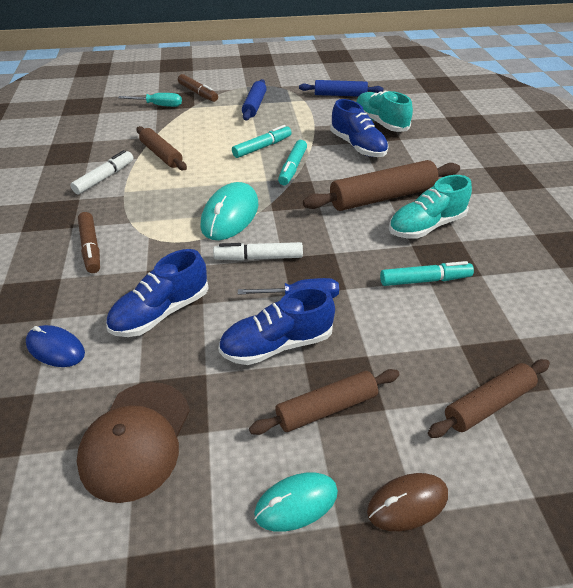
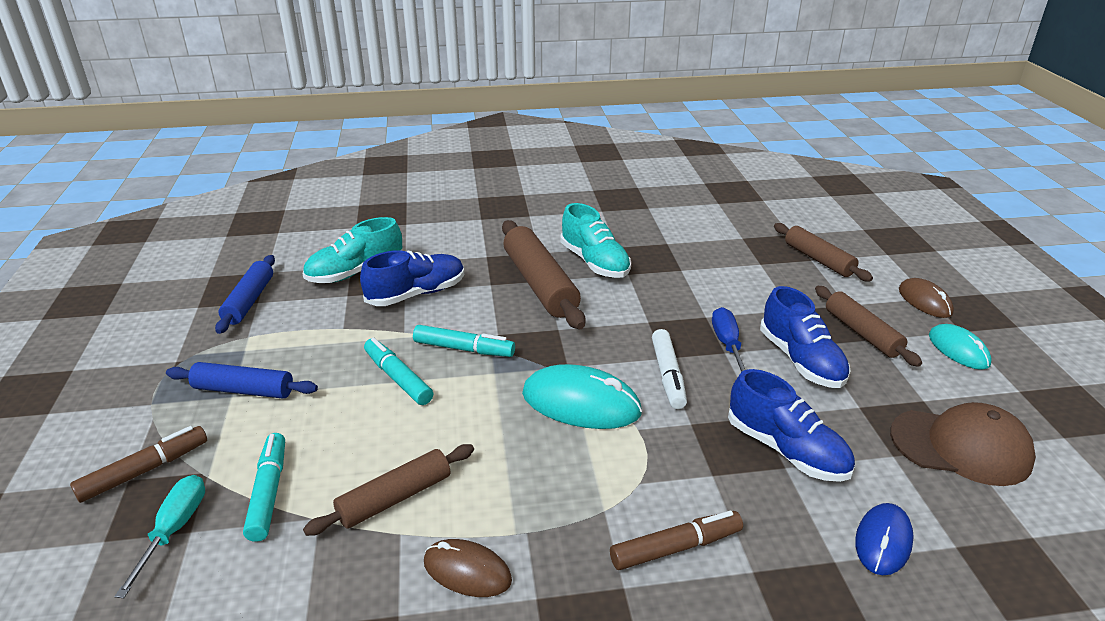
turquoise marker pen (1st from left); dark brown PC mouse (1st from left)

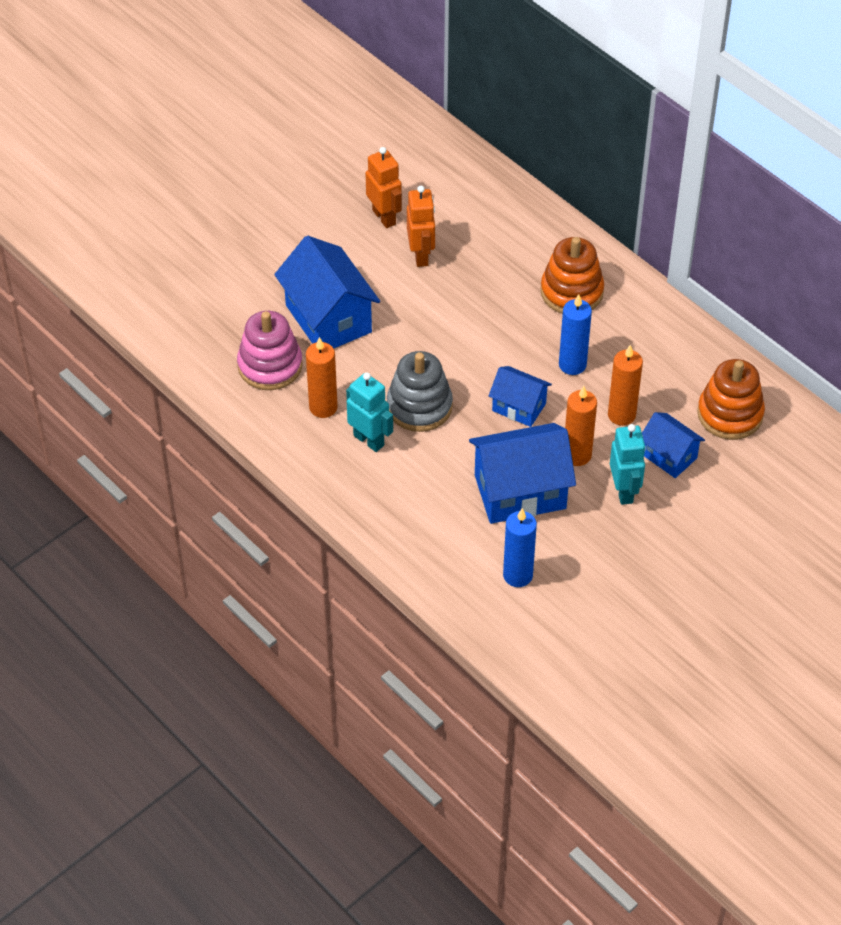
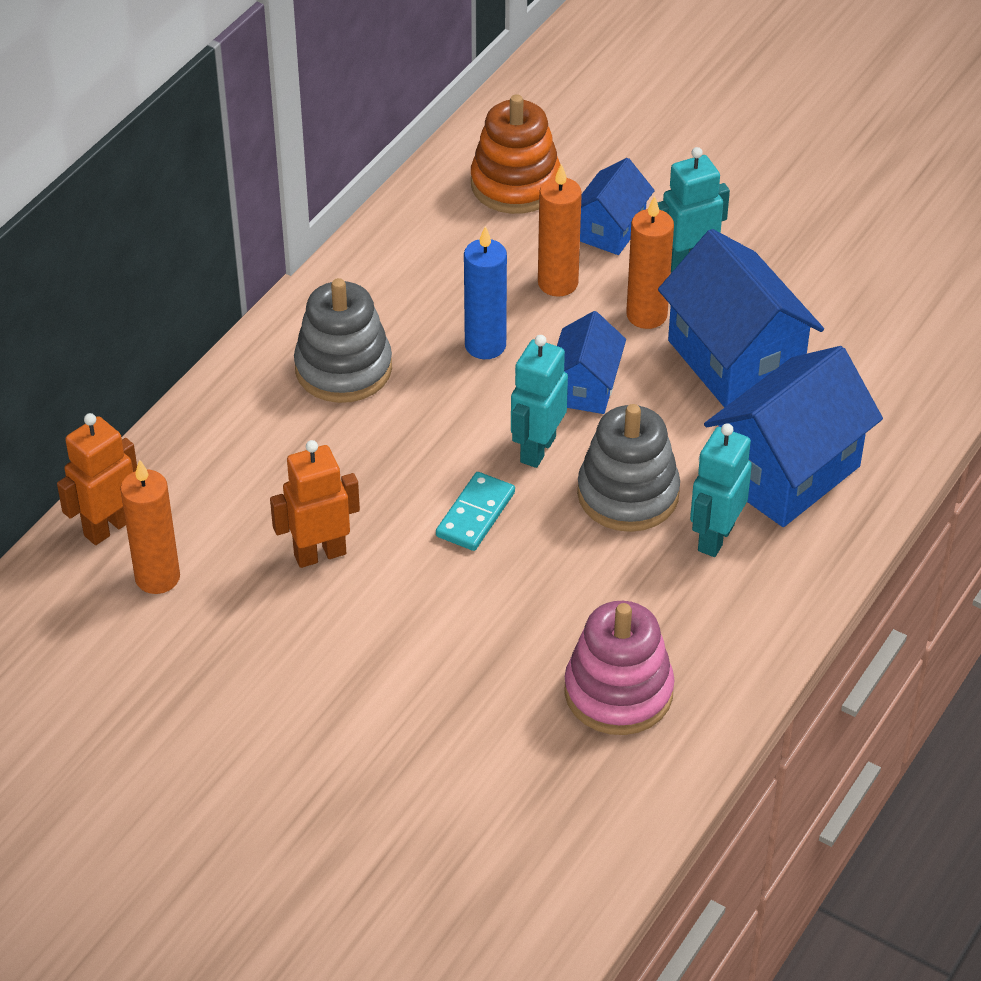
royal blue wax candle (1st from left in the first image); turquoise domino piece; turquoise robot (1st from left); royal blue toy house (4th from left); bright orange wax candle (1st from left); bright orange robot (1st from left); gray stacking rings (1st from left)

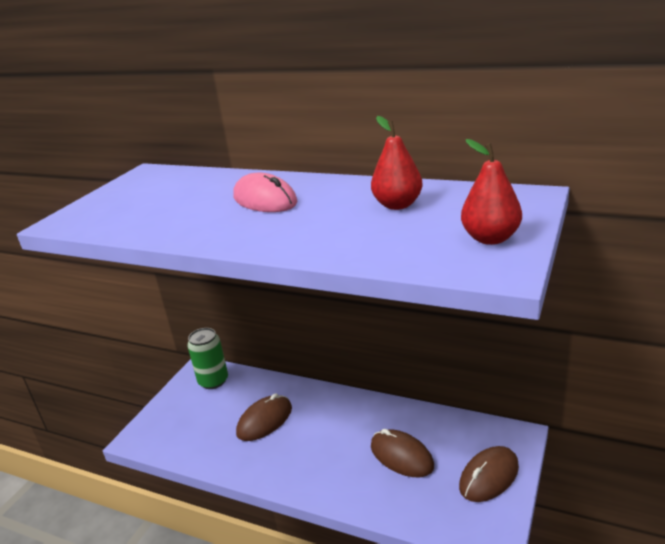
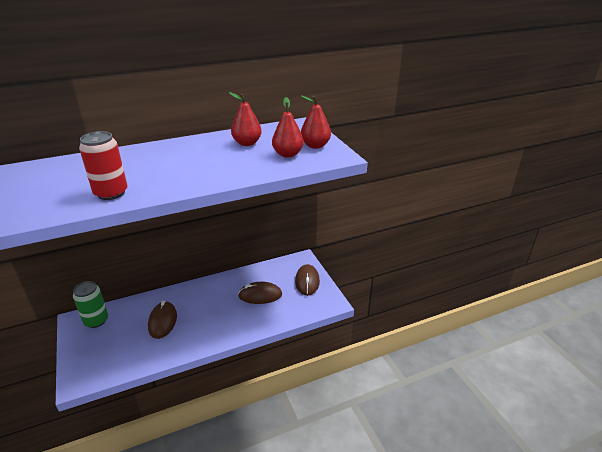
rosy PC mouse; red tin; red pear (2nd from left)

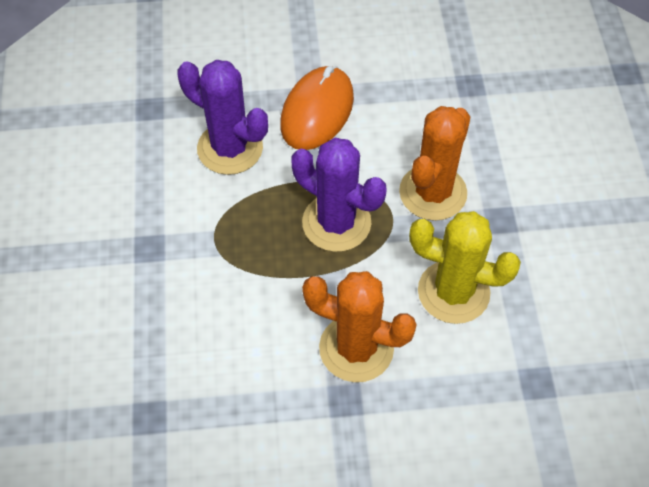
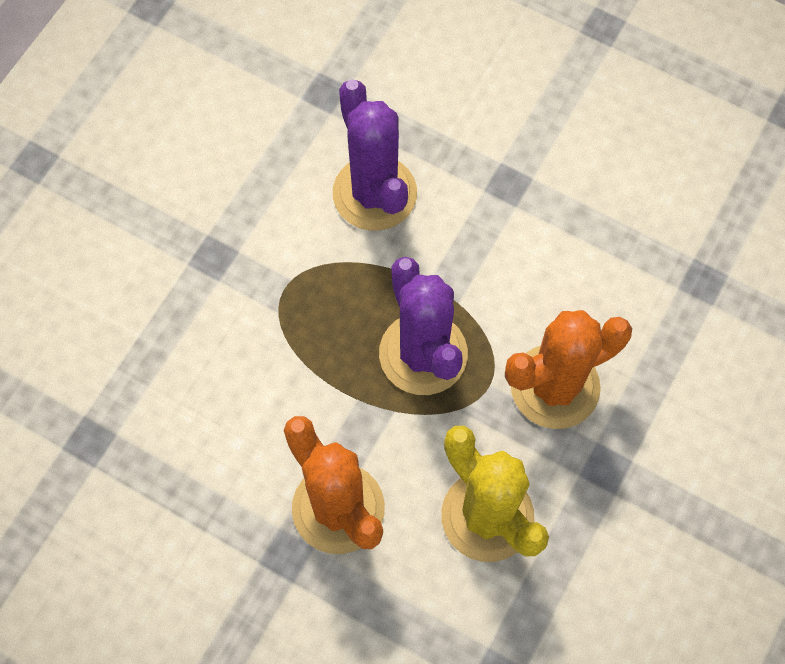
bright orange PC mouse

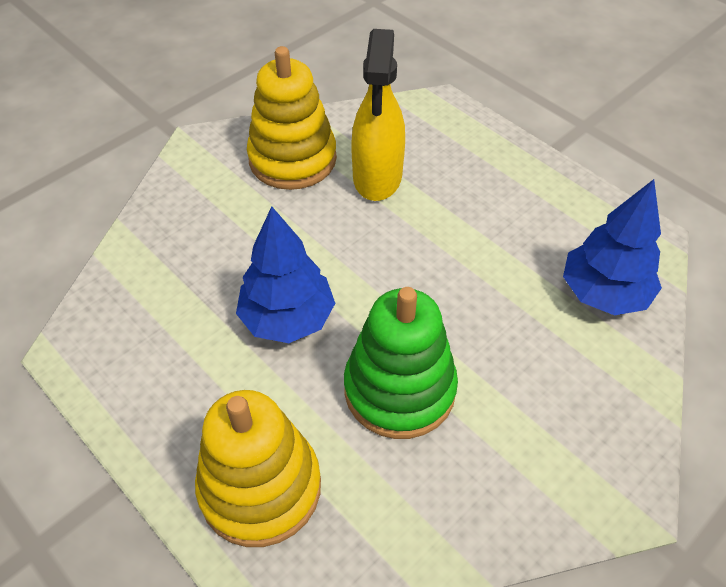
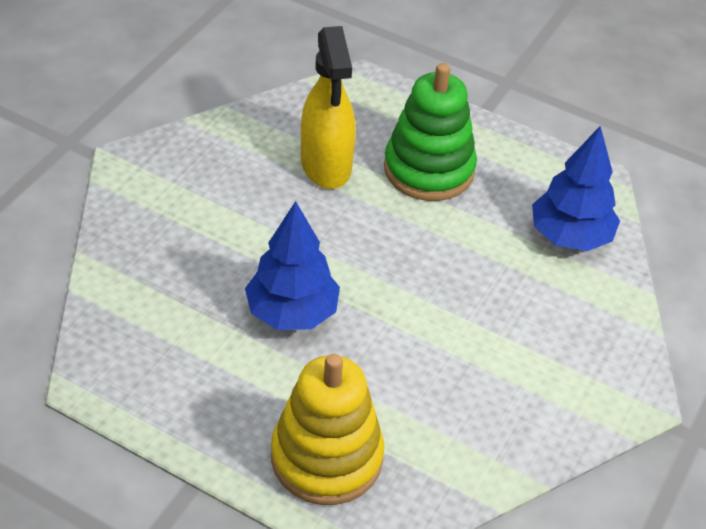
bright yellow stacking rings (2nd from left in the first image); leaf-green stacking rings

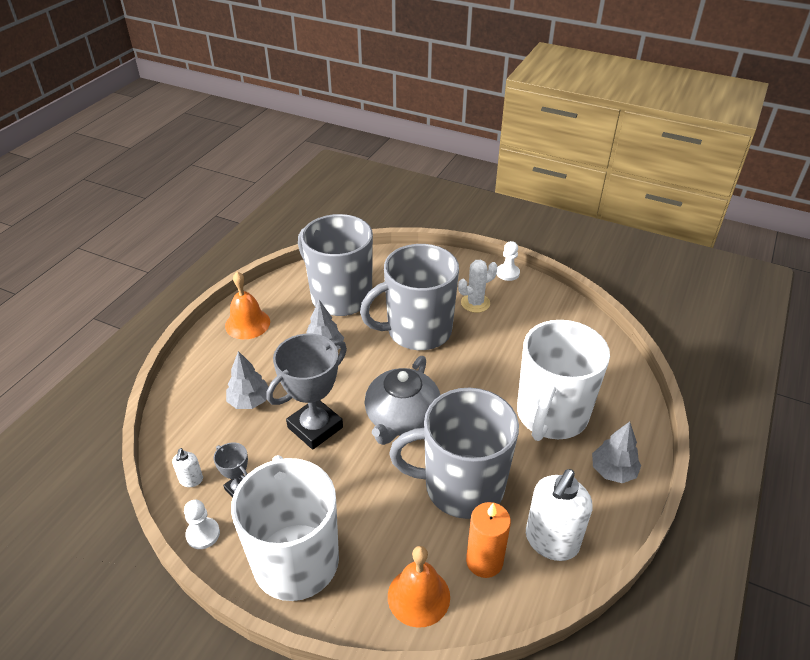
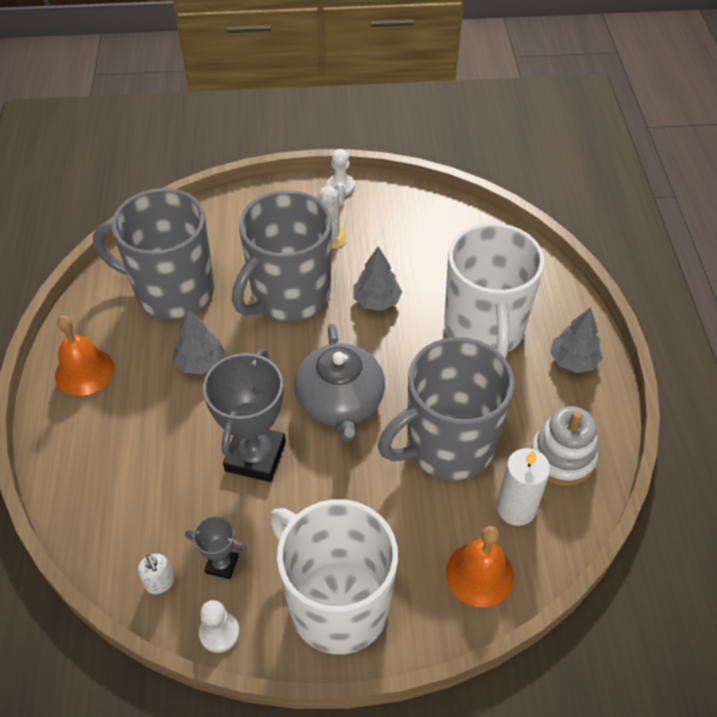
gray fir tree (2nd from left); pure white stacking rings; pure white wax candle

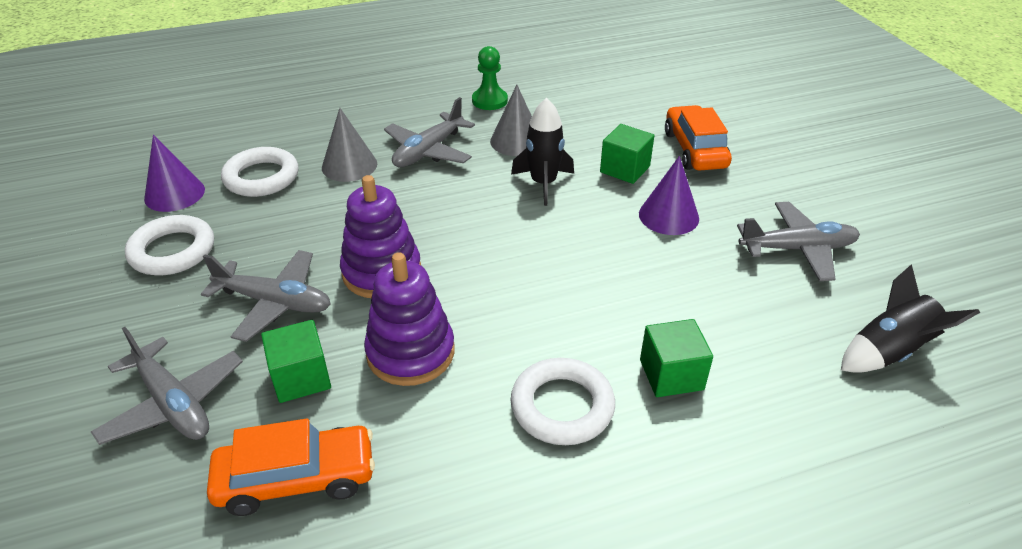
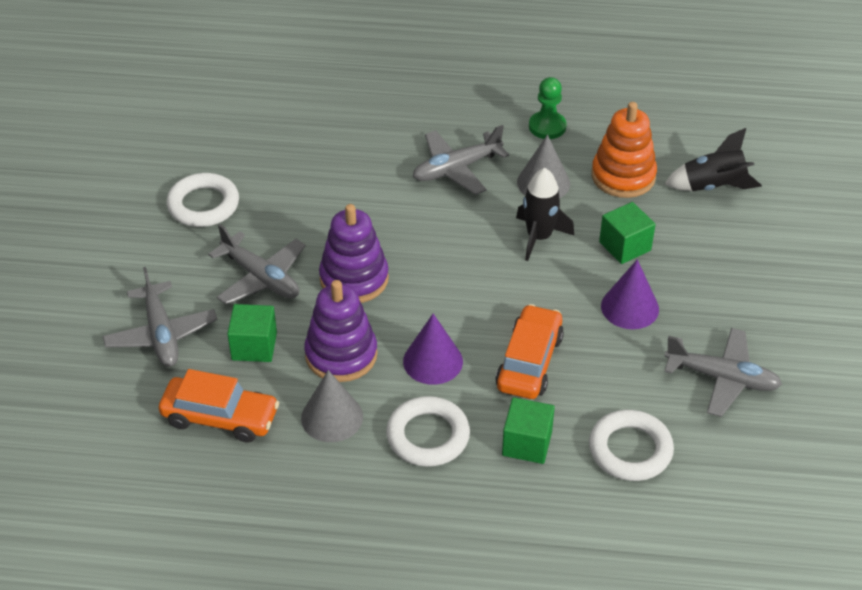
bright orange stacking rings; royal purple cone (1st from left); pure white ring (3rd from left); gray cone (1st from left); bright orange car (2nd from left); jet-black rocket (2nd from left)

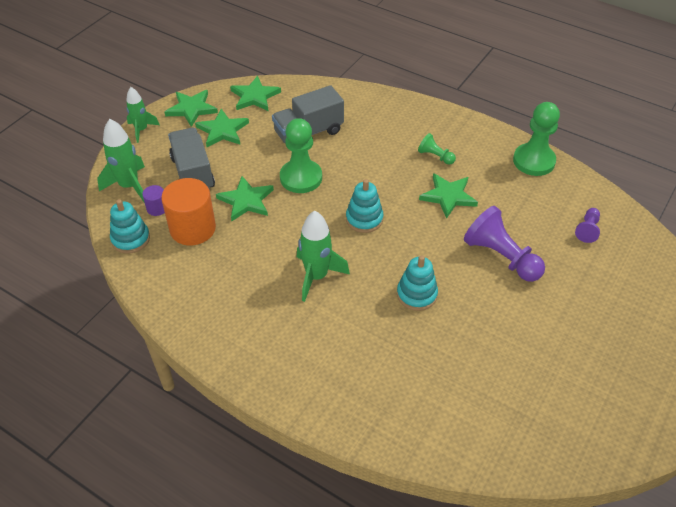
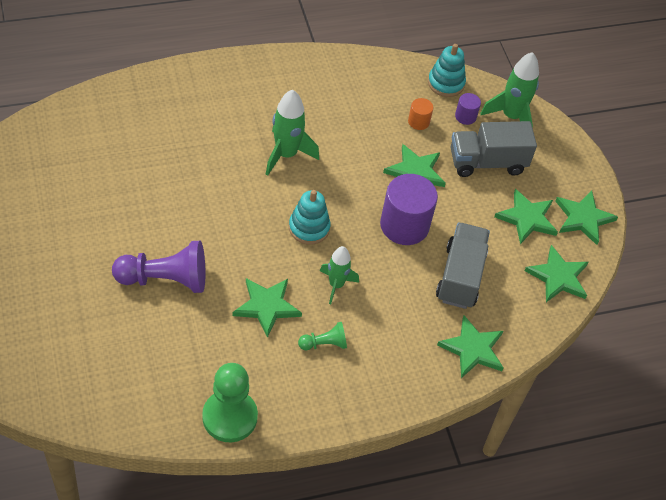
turquoise stacking rings (3rd from left in the first image); royal purple game pawn (2nd from left in the first image); leaf-green five-pointed star (3rd from left); leaf-green rocket (2nd from left); royal purple cylinder shape (1st from left); gray toy truck (2nd from left); bright orange cylinder shape

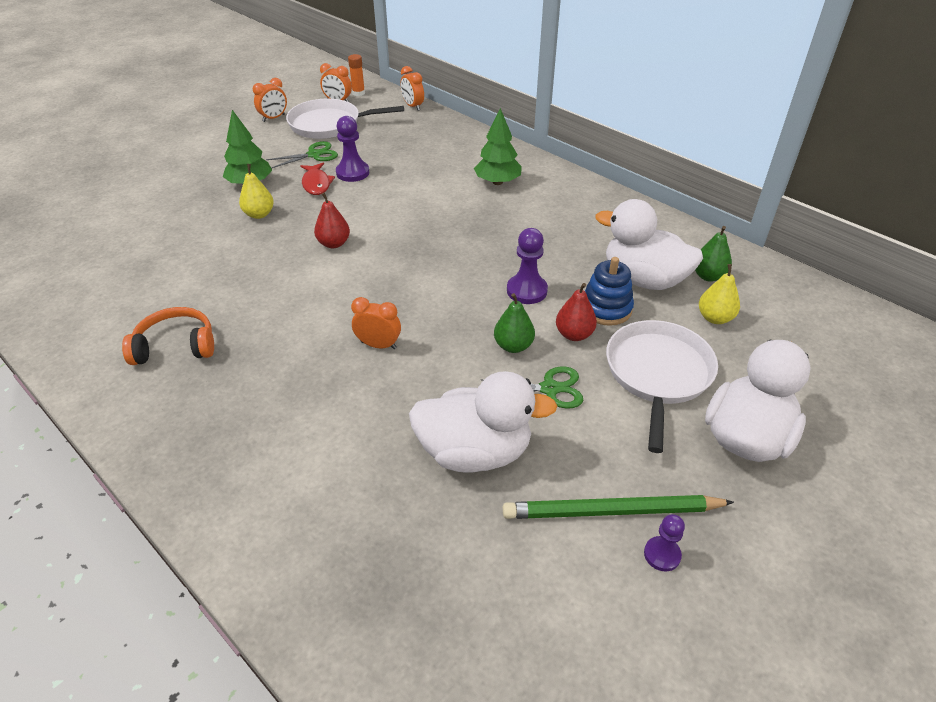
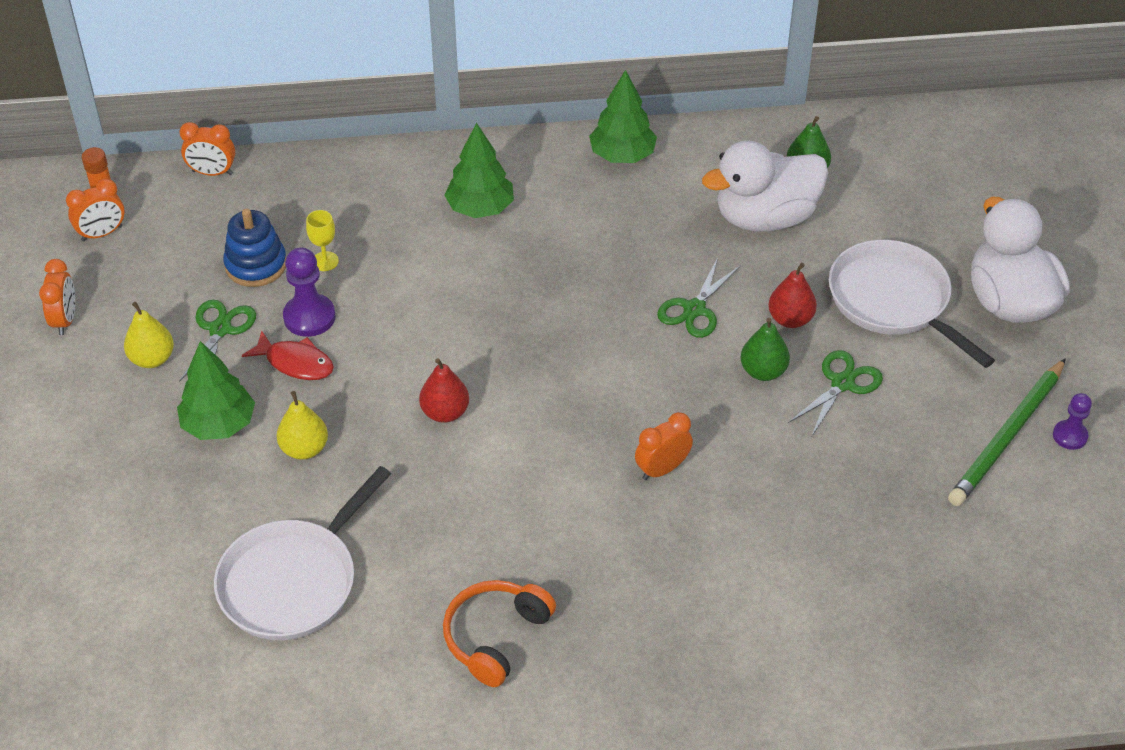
pure white rubber duck (1st from left in the first image); bright yellow chalice; leaf-green fir tree (3rd from left); pure white skillet (1st from left); royal blue stacking rings; bright yellow pear (1st from left); leaf-green shears (2nd from left)

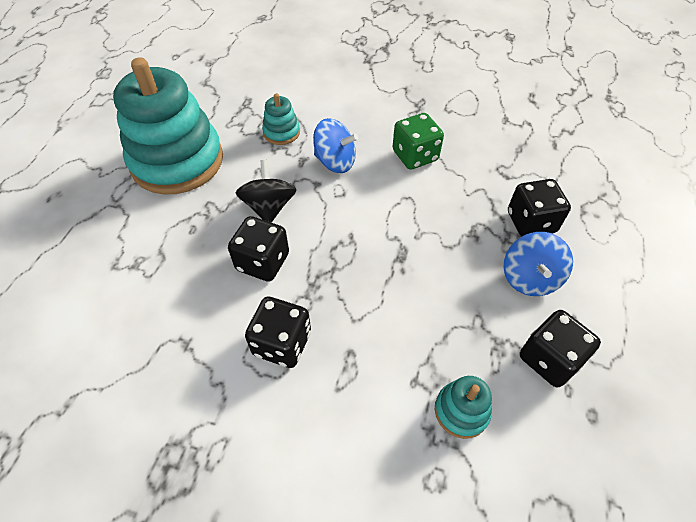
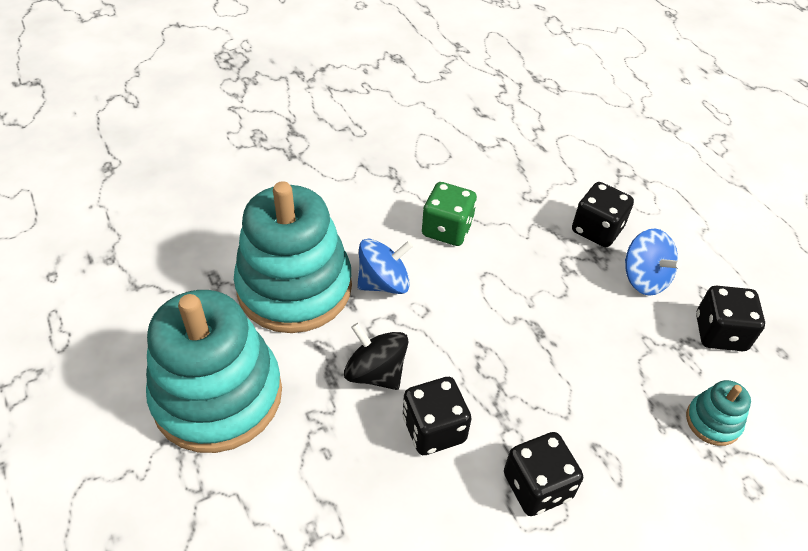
turquoise stacking rings (2nd from left)

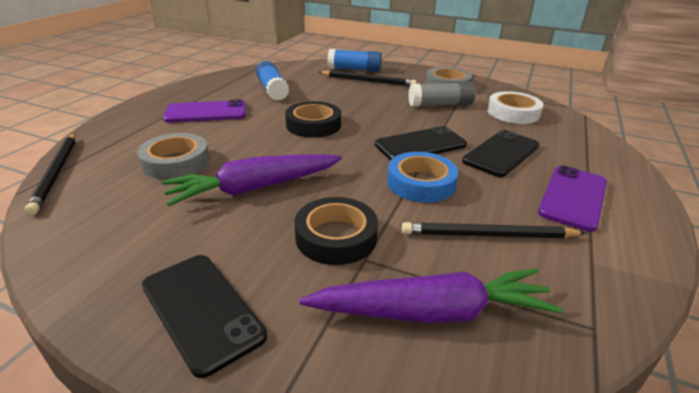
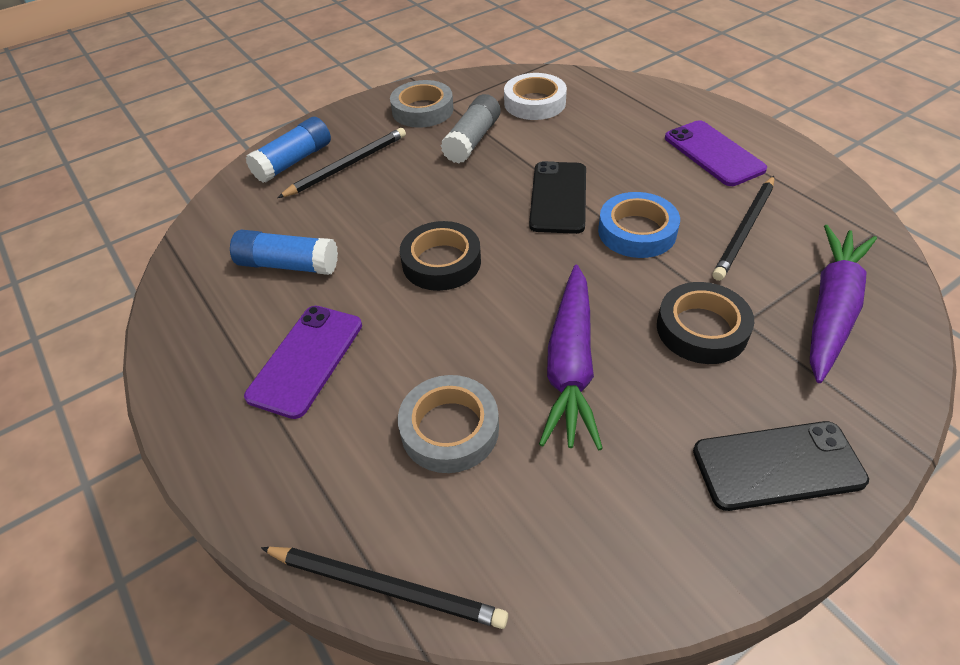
jet-black smartphone (3rd from left in the first image)

